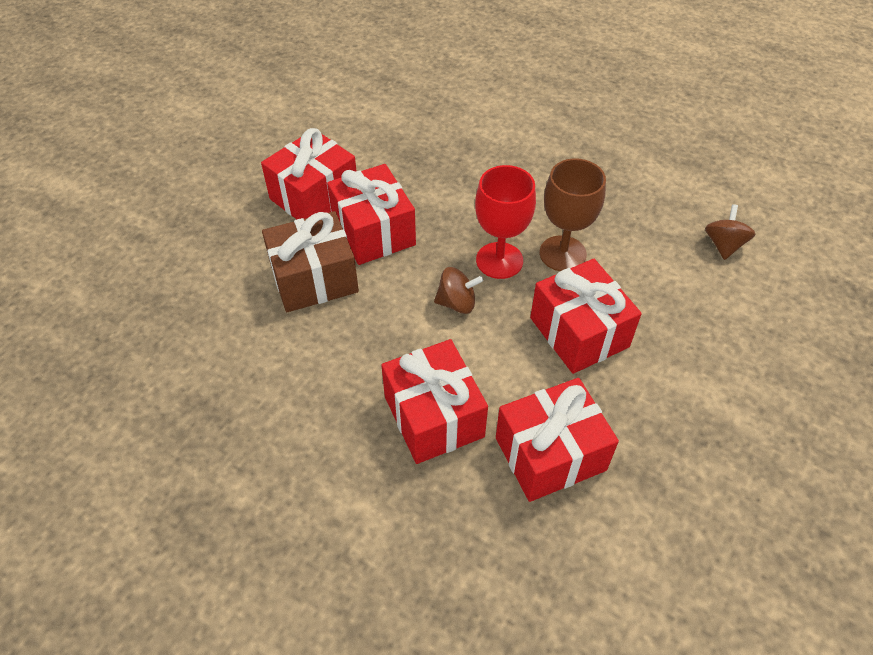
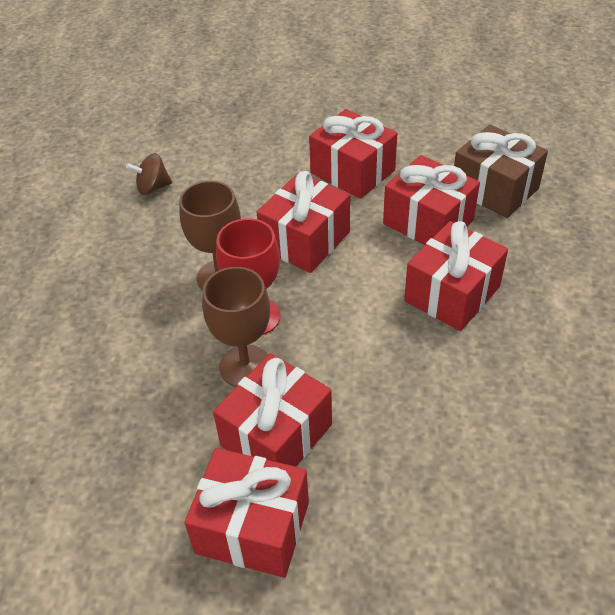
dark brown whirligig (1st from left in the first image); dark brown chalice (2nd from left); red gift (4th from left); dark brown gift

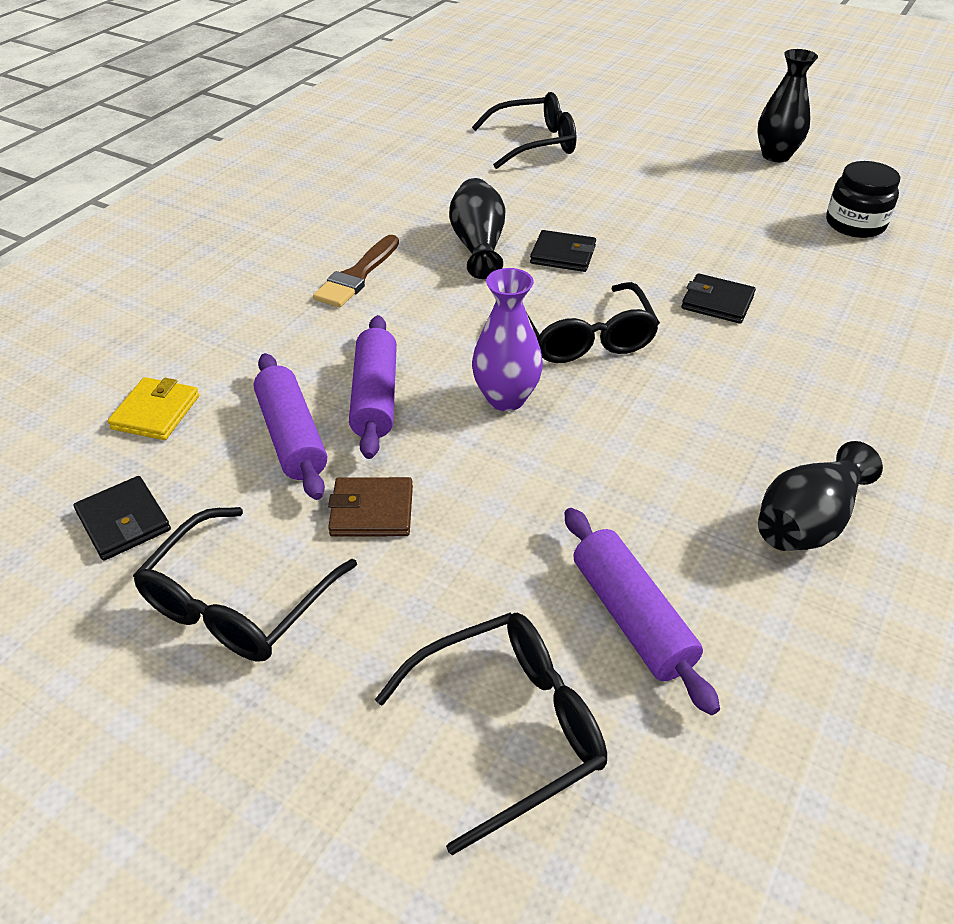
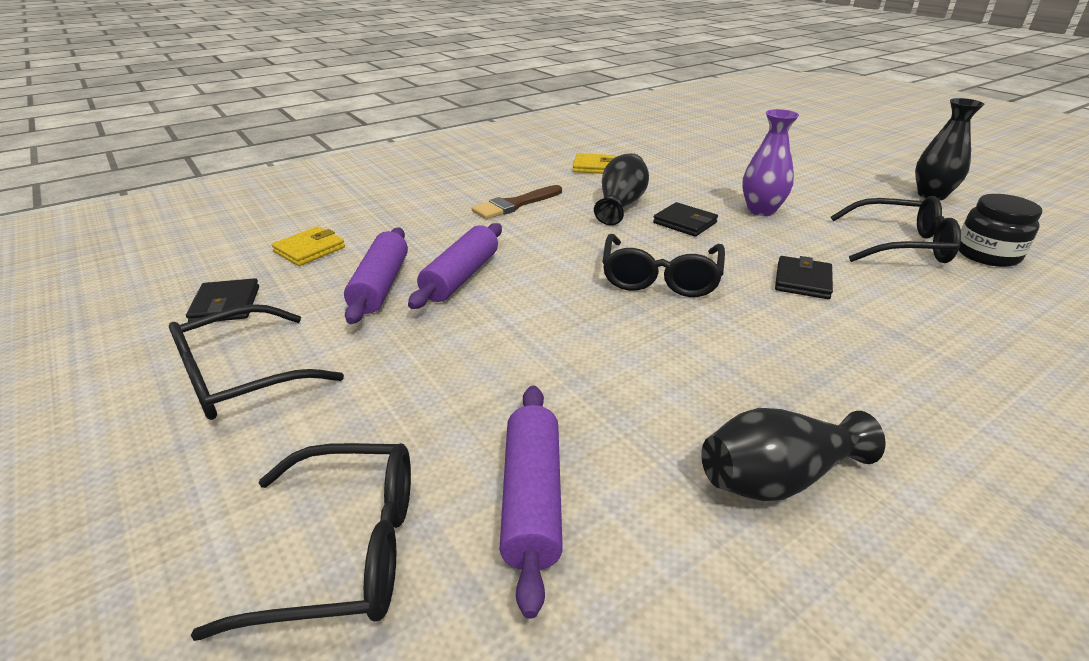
dark brown billfold; bright yellow billfold (2nd from left); jet-black eyeglasses (4th from left); royal purple vase; jet-black billfold (3rd from left)

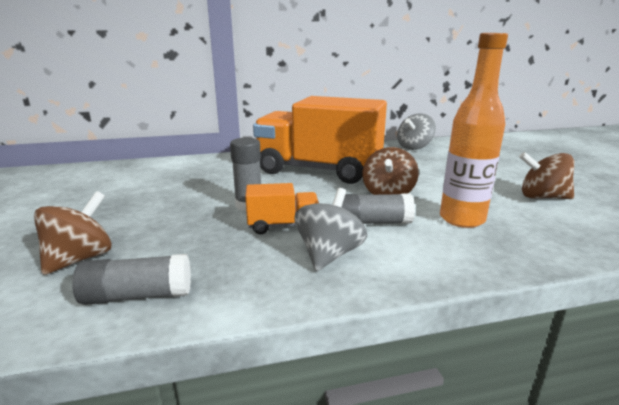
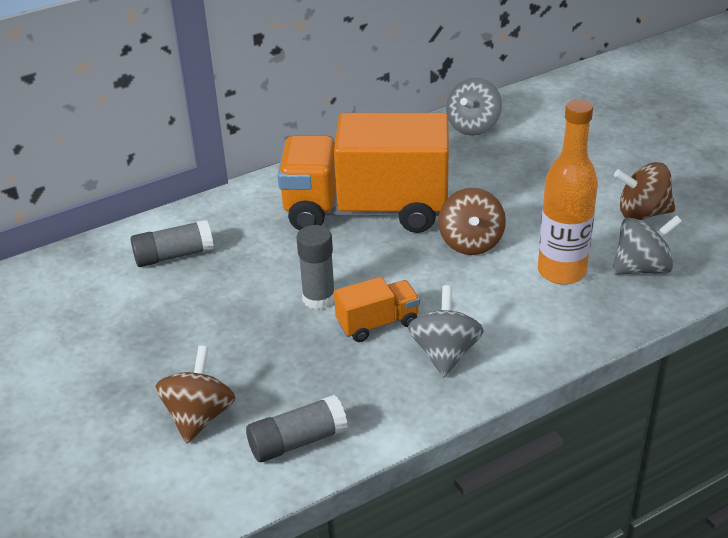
gray whirligig (3rd from left); gray glue (1st from left)

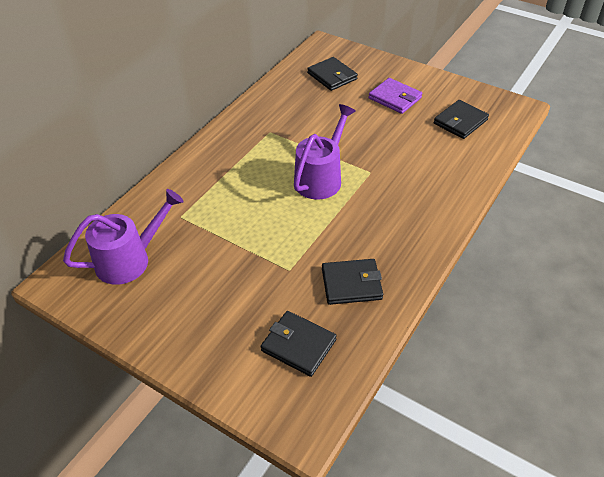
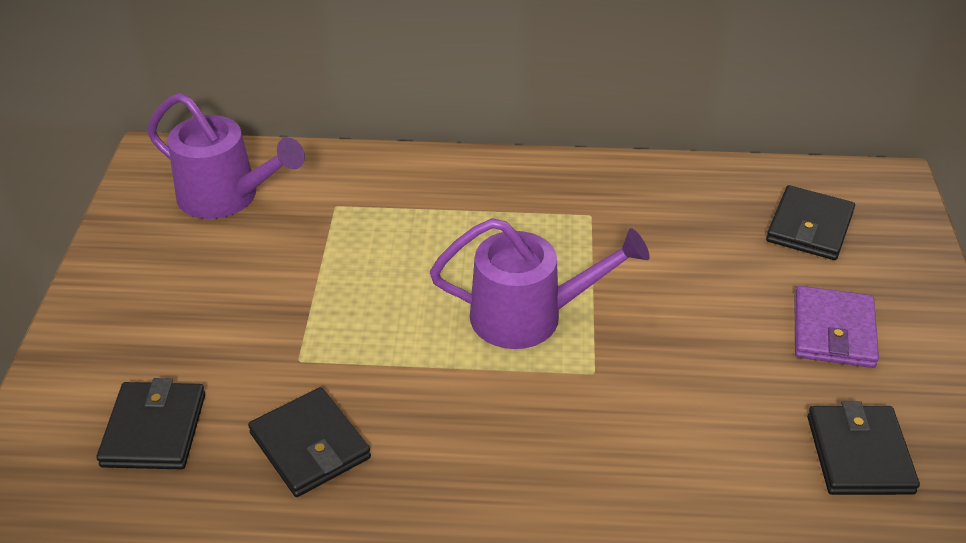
jet-black billfold (4th from left)

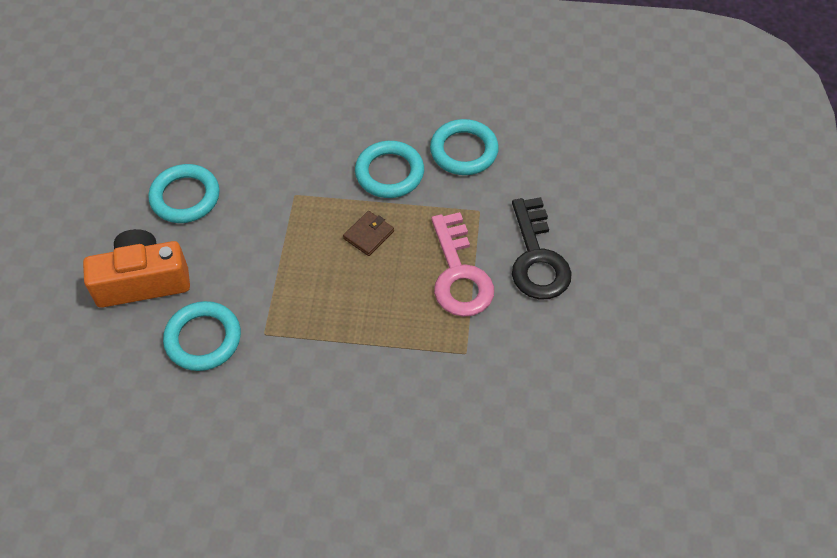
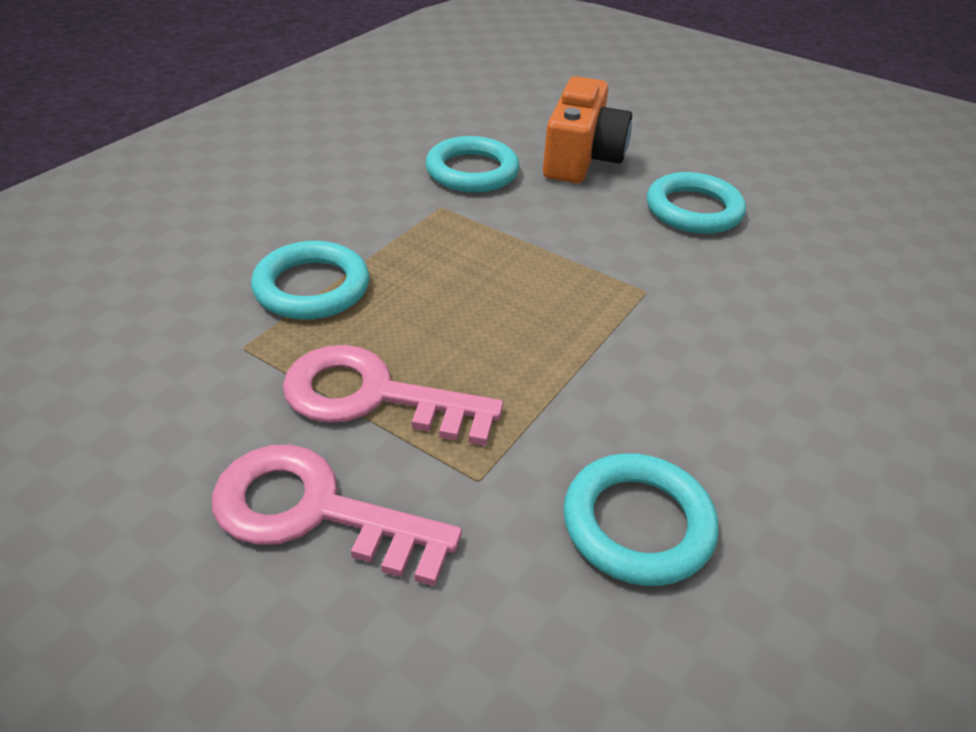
dark brown billfold; turquoise ring (1st from left); rosy latchkey (1st from left)

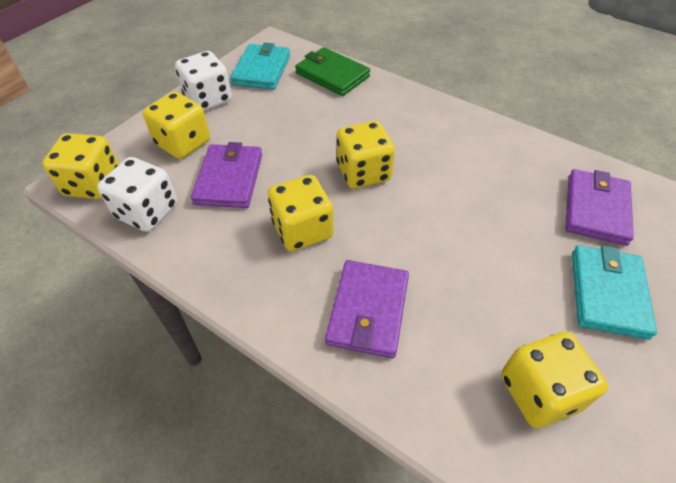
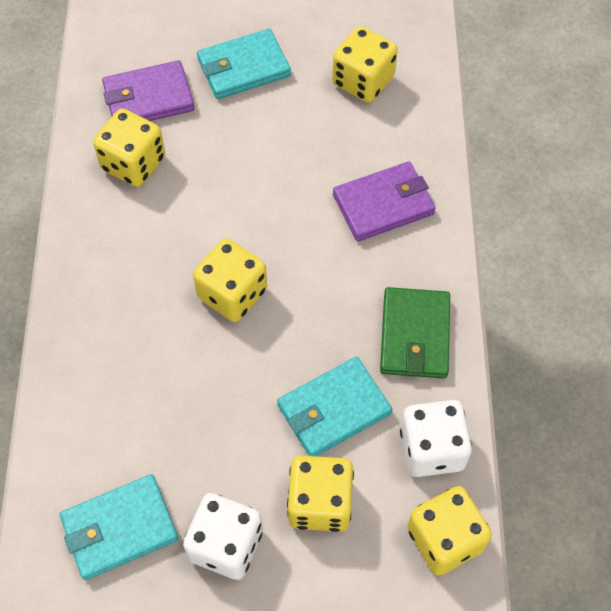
bright yellow dice (1st from left); leaf-green billfold; turquoise billfold (3rd from left)

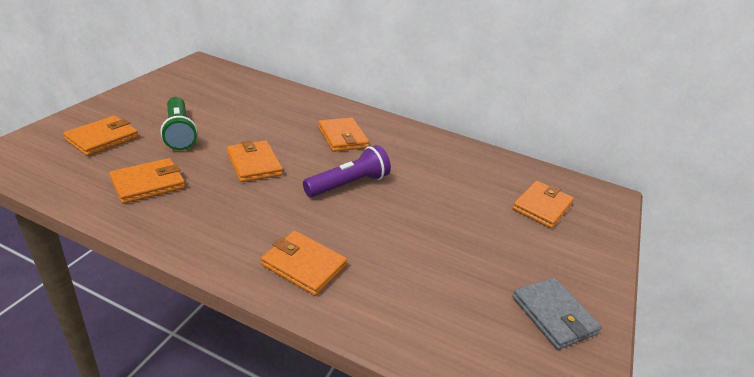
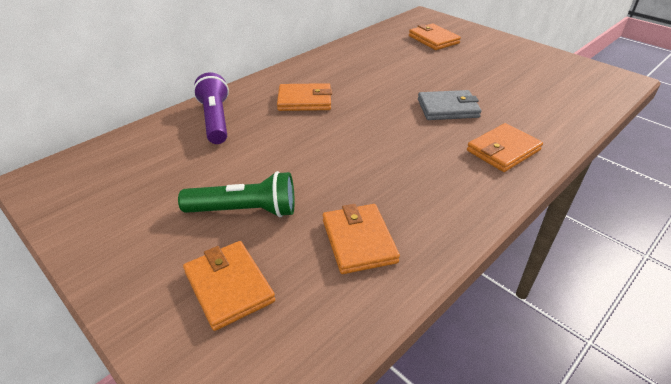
bright orange billfold (3rd from left in the first image); royal purple flashlight; gray billfold

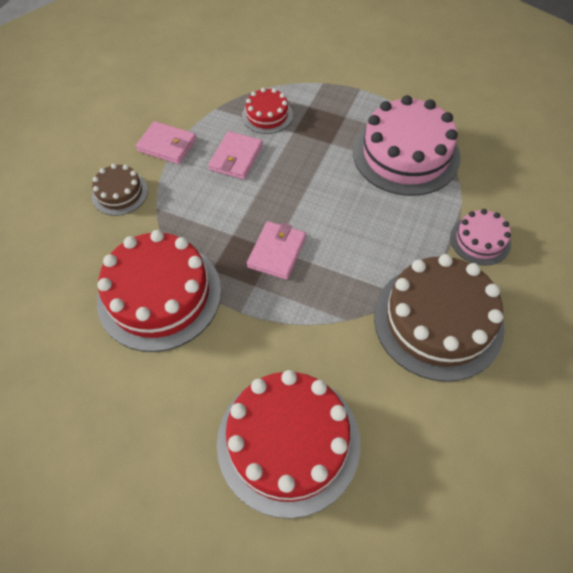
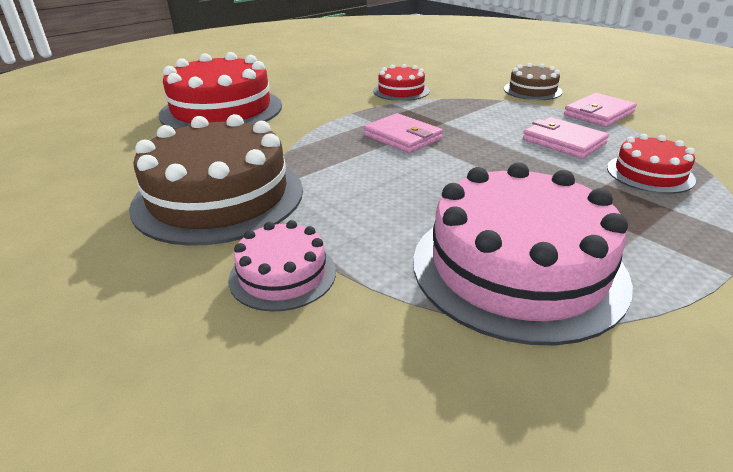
red layer cake (2nd from left)

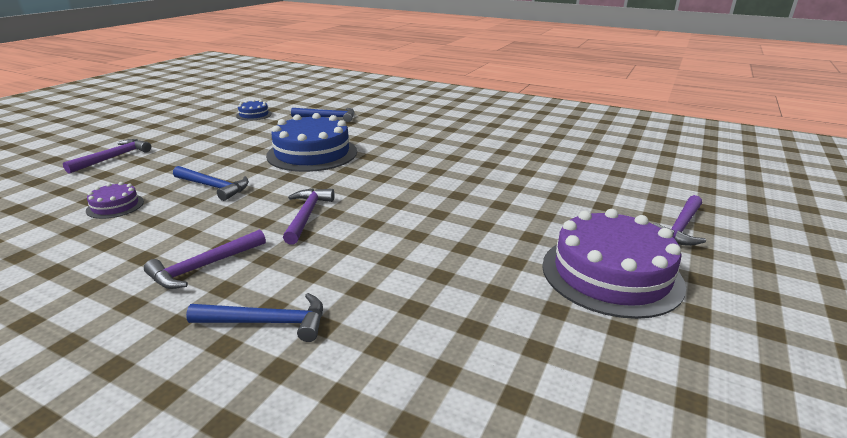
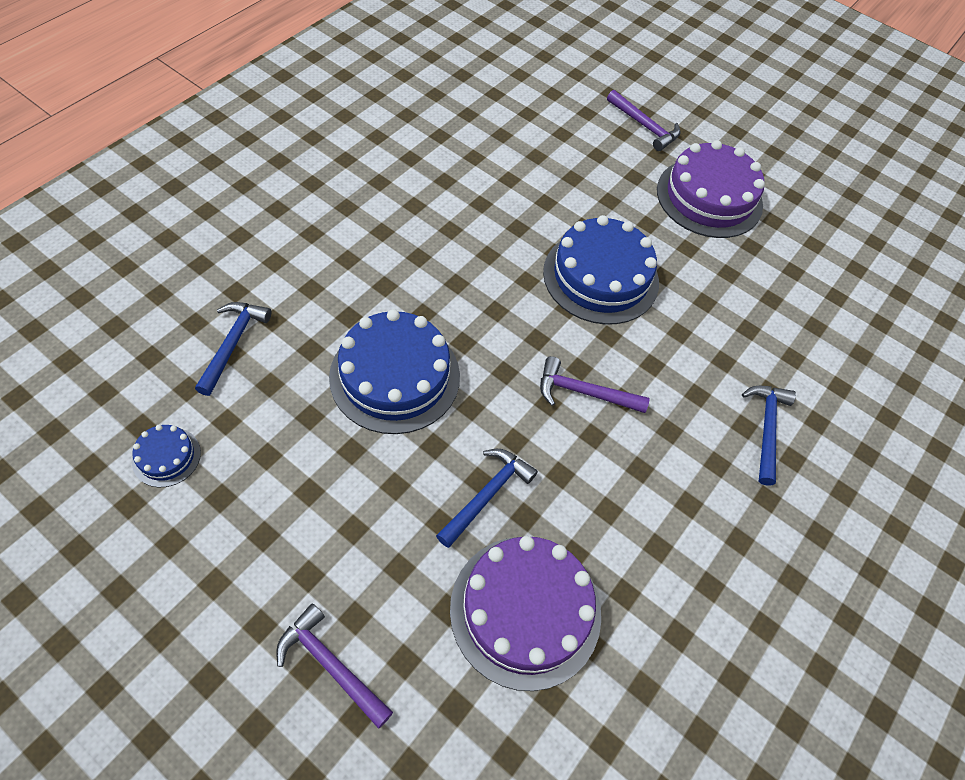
royal purple claw hammer (2nd from left in the first image); royal blue layer cake (3rd from left); royal purple layer cake (1st from left)

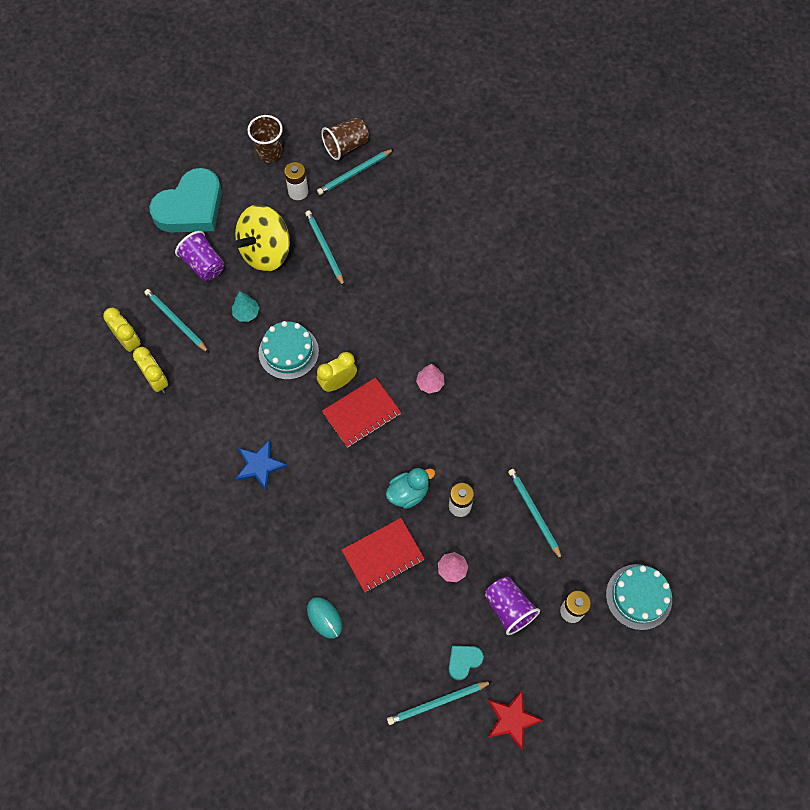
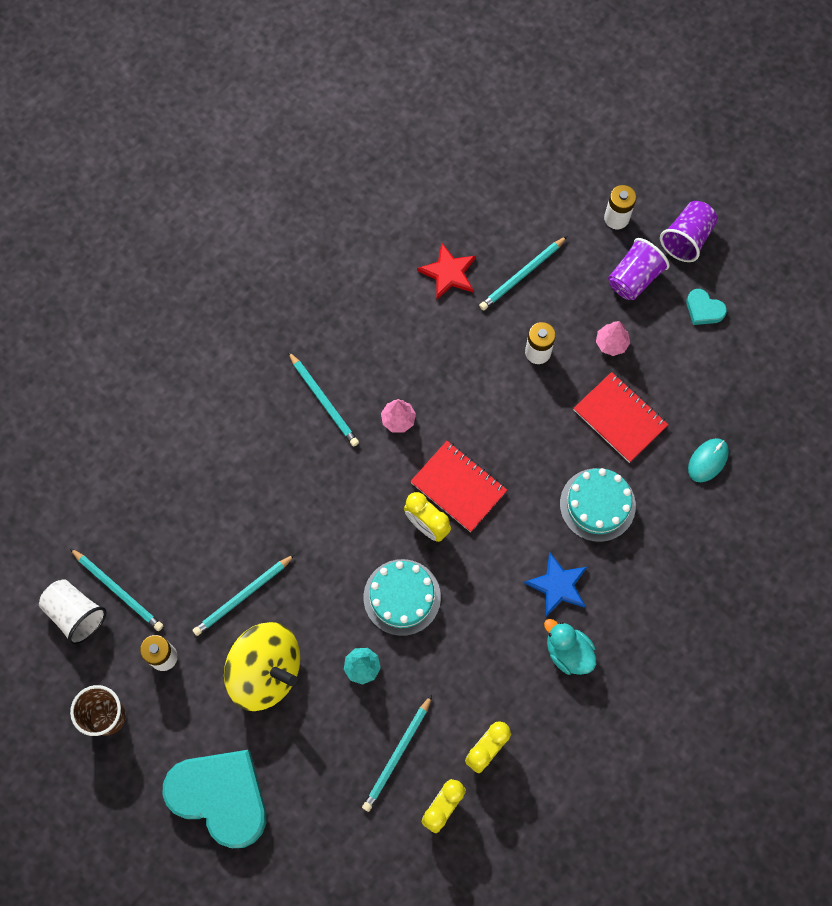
royal purple cup (2nd from left); turquoise rubber duck; turquoise pencil (3rd from left); red five-pointed star; turquoise layer cake (2nd from left); pure white cup

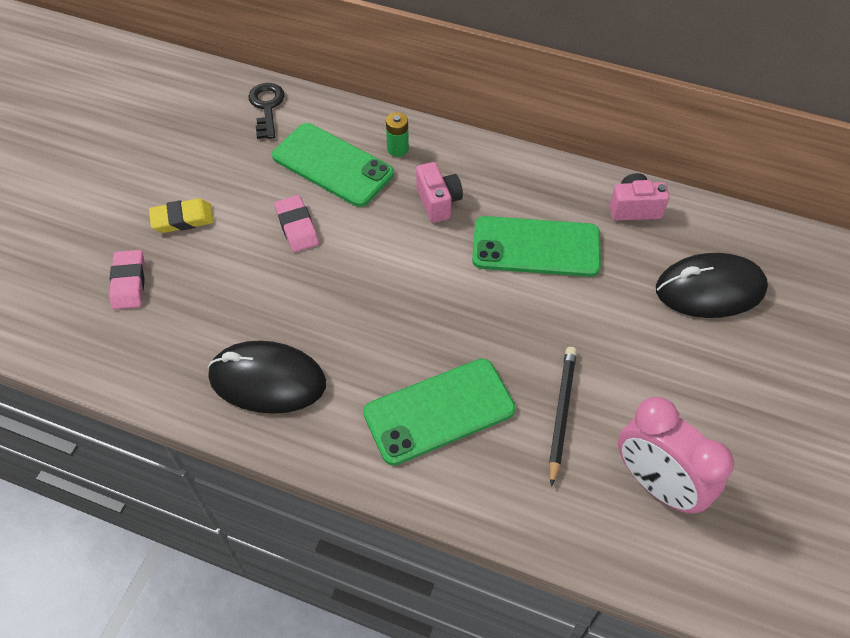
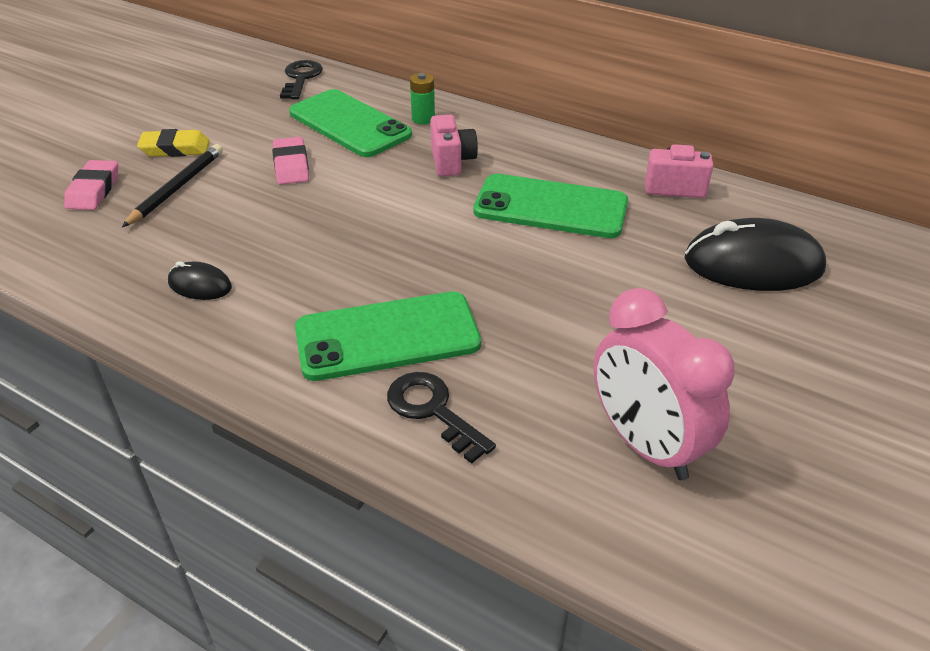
jet-black latchkey (2nd from left); jet-black pencil; jet-black PC mouse (1st from left)

